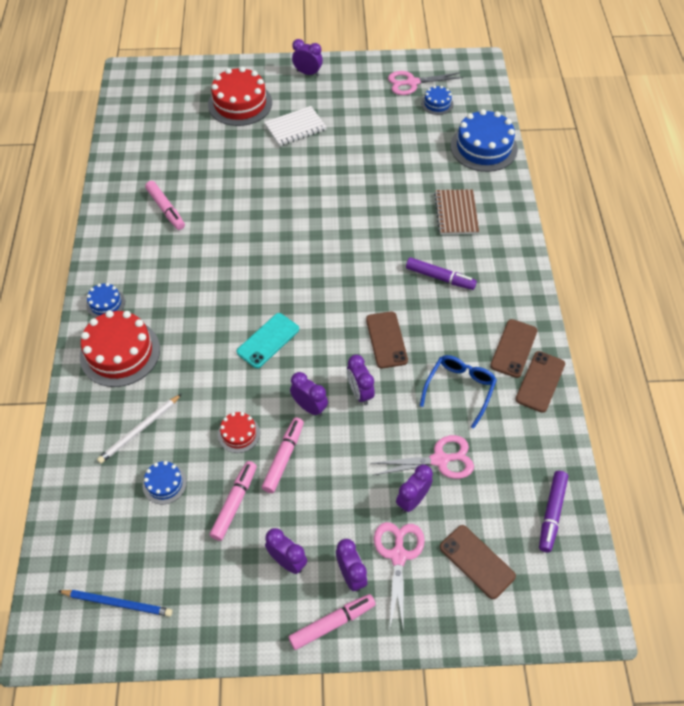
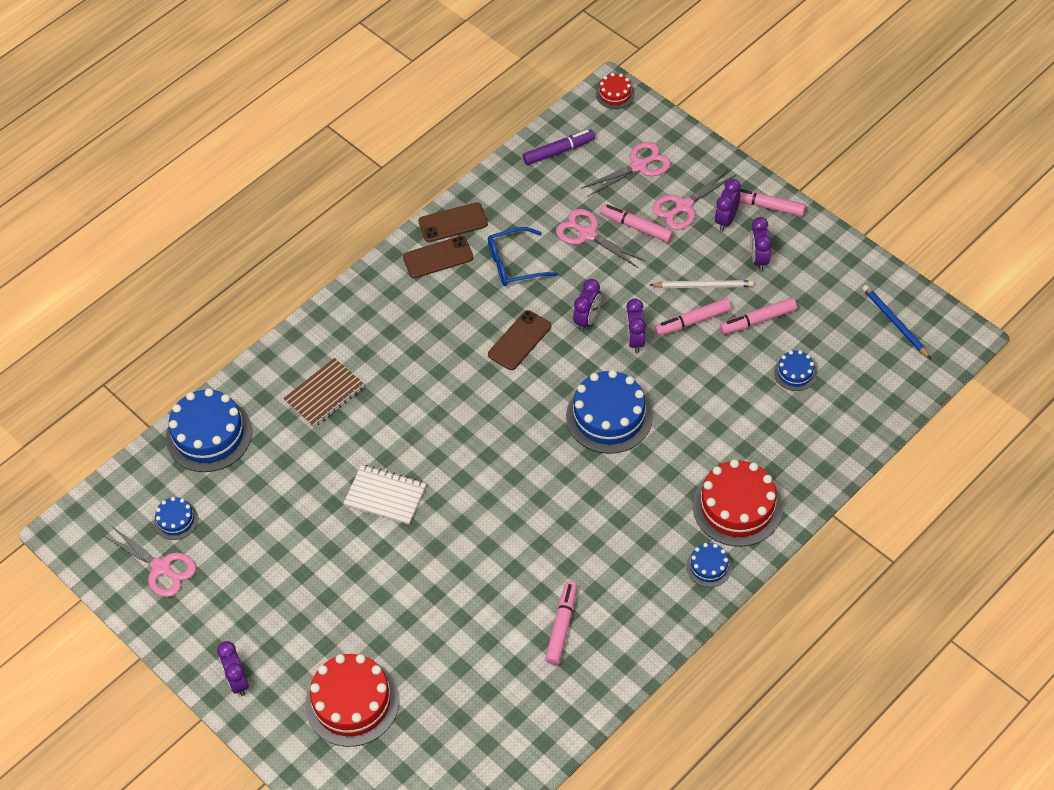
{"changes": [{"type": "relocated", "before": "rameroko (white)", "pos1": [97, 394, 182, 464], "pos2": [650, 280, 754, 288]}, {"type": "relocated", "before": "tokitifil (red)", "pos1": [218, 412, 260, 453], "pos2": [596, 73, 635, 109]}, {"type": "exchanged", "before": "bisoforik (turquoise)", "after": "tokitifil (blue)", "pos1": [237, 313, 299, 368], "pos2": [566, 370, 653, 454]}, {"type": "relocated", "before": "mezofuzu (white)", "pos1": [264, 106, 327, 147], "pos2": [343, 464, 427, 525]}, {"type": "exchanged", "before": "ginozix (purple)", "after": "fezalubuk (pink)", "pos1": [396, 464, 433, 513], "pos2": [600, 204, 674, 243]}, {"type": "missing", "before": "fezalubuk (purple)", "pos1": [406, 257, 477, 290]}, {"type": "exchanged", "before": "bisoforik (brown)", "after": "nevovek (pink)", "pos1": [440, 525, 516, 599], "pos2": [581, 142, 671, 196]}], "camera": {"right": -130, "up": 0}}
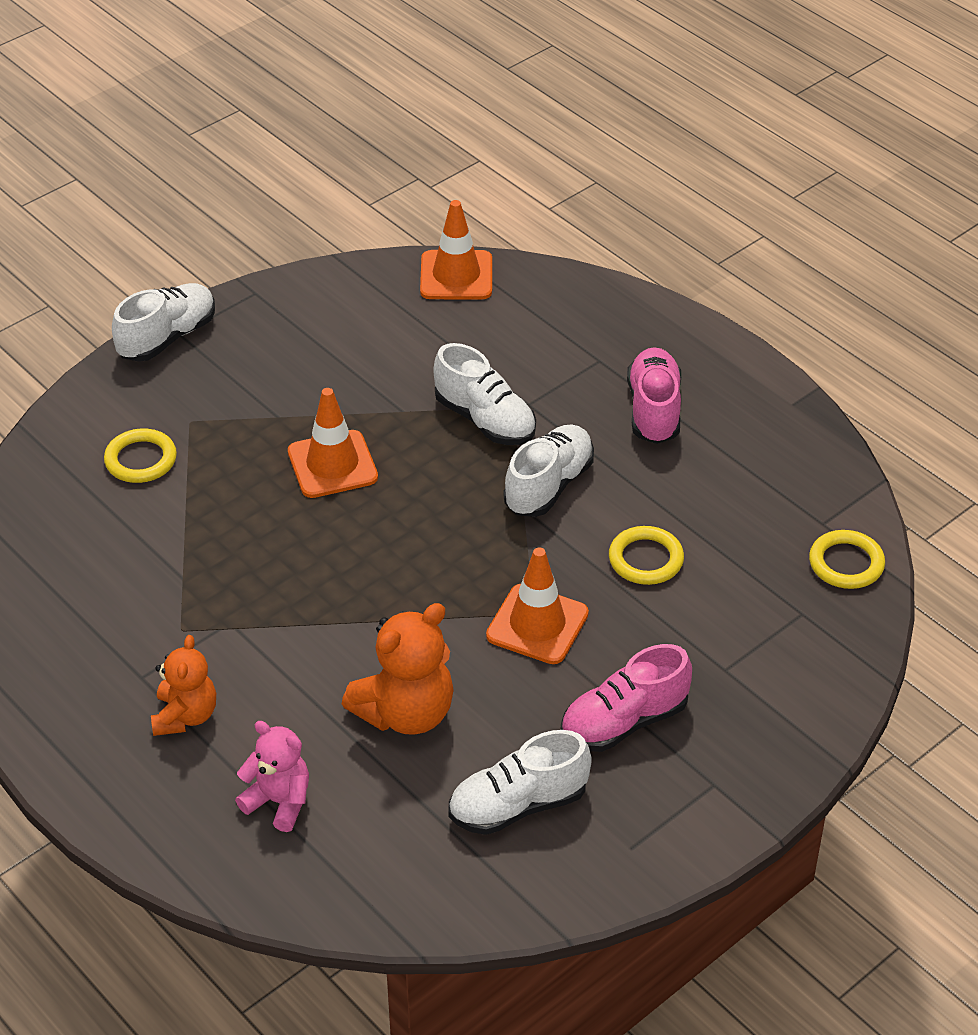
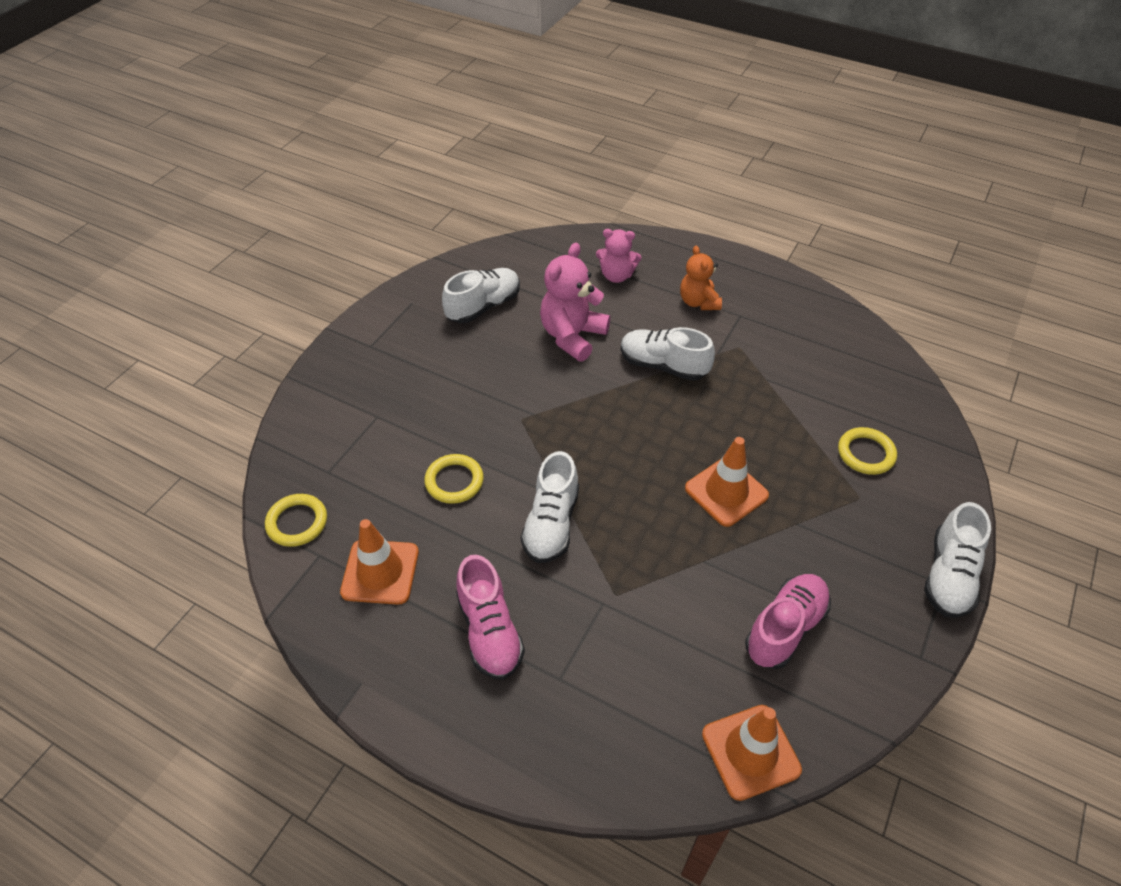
{"changes": [{"type": "colour", "before": "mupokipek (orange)", "after": "mupokipek (pink)", "pos1": [342, 603, 454, 735], "pos2": [540, 243, 610, 362]}, {"type": "relocated", "before": "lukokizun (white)", "pos1": [433, 343, 536, 445], "pos2": [621, 327, 715, 381]}, {"type": "relocated", "before": "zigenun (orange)", "pos1": [486, 547, 589, 664], "pos2": [340, 519, 419, 605]}, {"type": "relocated", "before": "lukokizun (pink)", "pos1": [561, 644, 692, 752], "pos2": [745, 574, 831, 669]}], "camera": {"right": 160, "up": 5}}
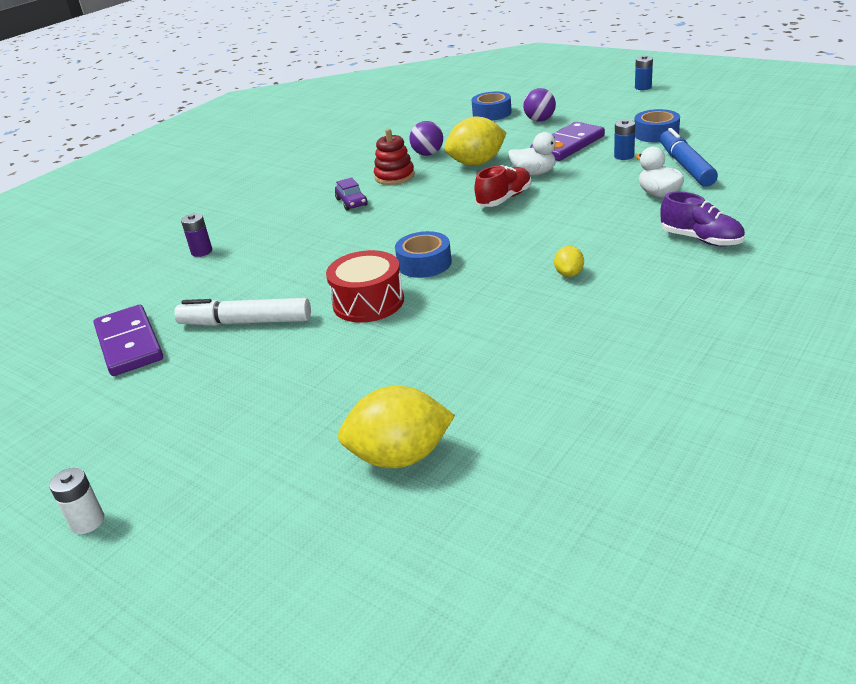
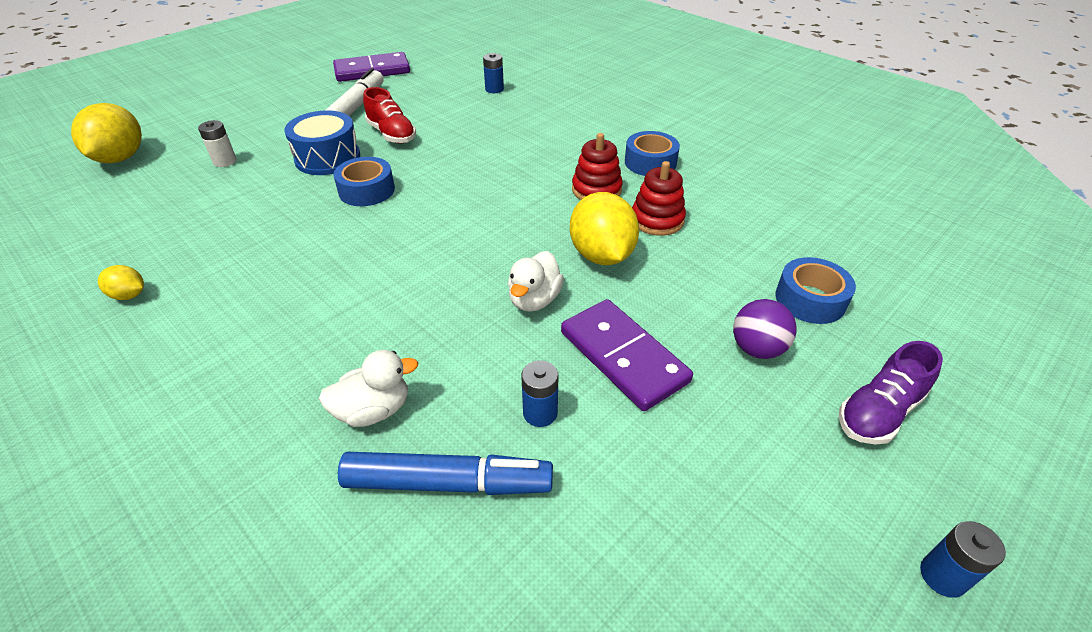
{"changes": [{"type": "relocated", "before": "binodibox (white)", "pos1": [49, 468, 104, 534], "pos2": [198, 120, 237, 167]}, {"type": "colour", "before": "binodibox (purple)", "after": "binodibox (blue)", "pos1": [181, 213, 212, 257], "pos2": [483, 53, 504, 93]}, {"type": "colour", "before": "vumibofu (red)", "after": "vumibofu (blue)", "pos1": [326, 250, 404, 323], "pos2": [284, 110, 360, 175]}, {"type": "missing", "before": "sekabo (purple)", "pos1": [335, 177, 368, 211]}, {"type": "exchanged", "before": "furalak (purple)", "after": "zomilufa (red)", "pos1": [410, 121, 443, 156], "pos2": [632, 161, 686, 236]}, {"type": "relocated", "before": "lukokizun (red)", "pos1": [474, 165, 531, 207], "pos2": [363, 87, 416, 143]}, {"type": "relocated", "before": "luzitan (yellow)", "pos1": [554, 246, 584, 277], "pos2": [98, 265, 144, 300]}, {"type": "relocated", "before": "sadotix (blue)", "pos1": [634, 109, 680, 143], "pos2": [625, 131, 680, 176]}, {"type": "relocated", "before": "lukokizun (purple)", "pos1": [660, 191, 745, 246], "pos2": [839, 341, 943, 445]}], "camera": {"right": 95, "up": 10}}
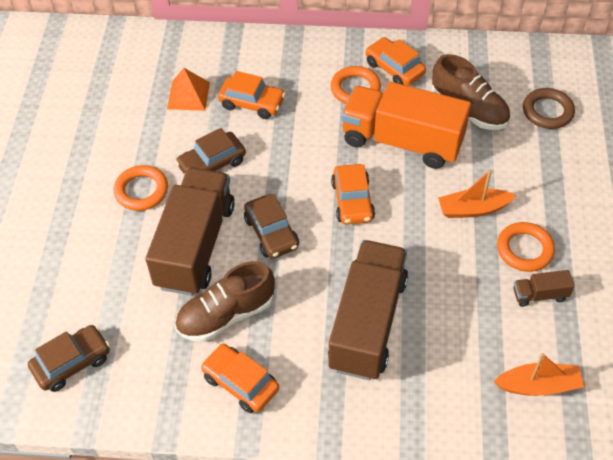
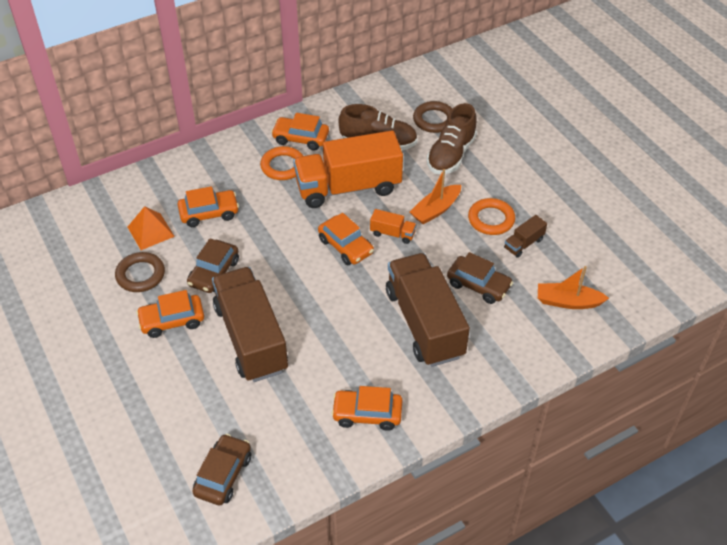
{"changes": [{"type": "exchanged", "before": "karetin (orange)", "after": "sekabo (orange)", "pos1": [114, 165, 168, 211], "pos2": [136, 290, 204, 338]}, {"type": "relocated", "before": "lukokizun (brown)", "pos1": [175, 261, 275, 342], "pos2": [427, 103, 477, 174]}, {"type": "relocated", "before": "sekabo (brown)", "pos1": [244, 194, 299, 258], "pos2": [447, 252, 513, 304]}, {"type": "spun", "before": "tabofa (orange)", "pos1": [494, 353, 584, 396], "pos2": [538, 266, 609, 309], "turn": -135}, {"type": "appeared", "after": "karetin (brown)", "pos2": [115, 252, 165, 292]}, {"type": "appeared", "after": "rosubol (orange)", "pos2": [370, 209, 416, 244]}], "camera": {"right": -35, "up": -5}}
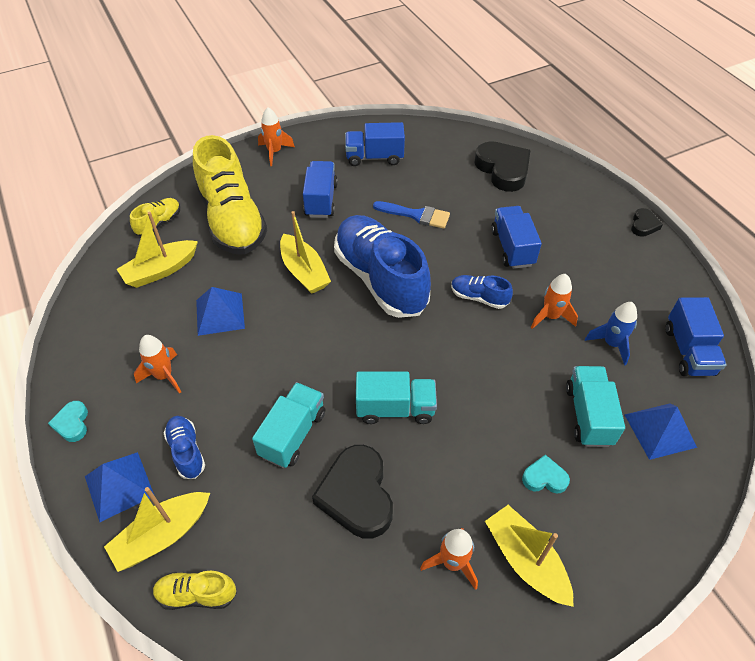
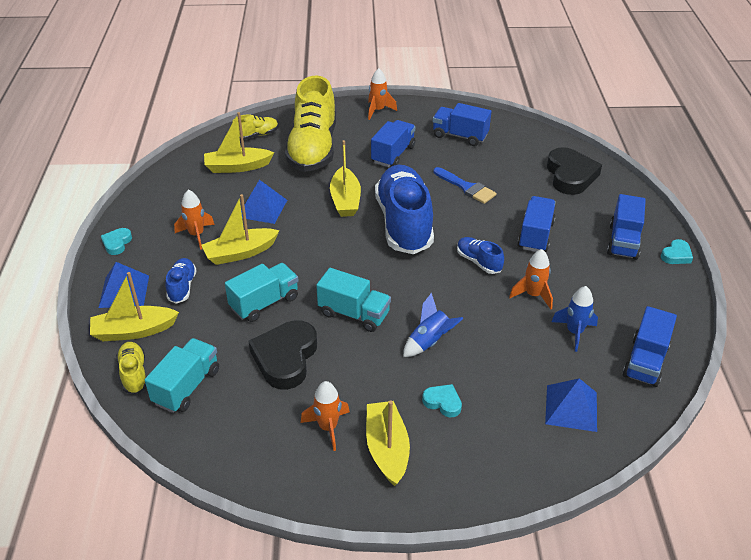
{"changes": [{"type": "spun", "before": "lukokizun (yellow)", "pos1": [153, 571, 236, 610], "pos2": [116, 342, 146, 394], "turn": 45}, {"type": "relocated", "before": "rosubol (turquoise)", "pos1": [566, 366, 625, 447], "pos2": [145, 338, 219, 413]}, {"type": "colour", "before": "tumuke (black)", "after": "tumuke (turquoise)", "pos1": [631, 208, 663, 237], "pos2": [661, 239, 693, 264]}, {"type": "appeared", "after": "tabofa (yellow)", "pos2": [201, 194, 280, 265]}, {"type": "appeared", "after": "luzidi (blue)", "pos2": [403, 293, 464, 357]}, {"type": "appeared", "after": "rosubol (blue)", "pos2": [607, 194, 646, 260]}], "camera": {"right": 25, "up": -10}}
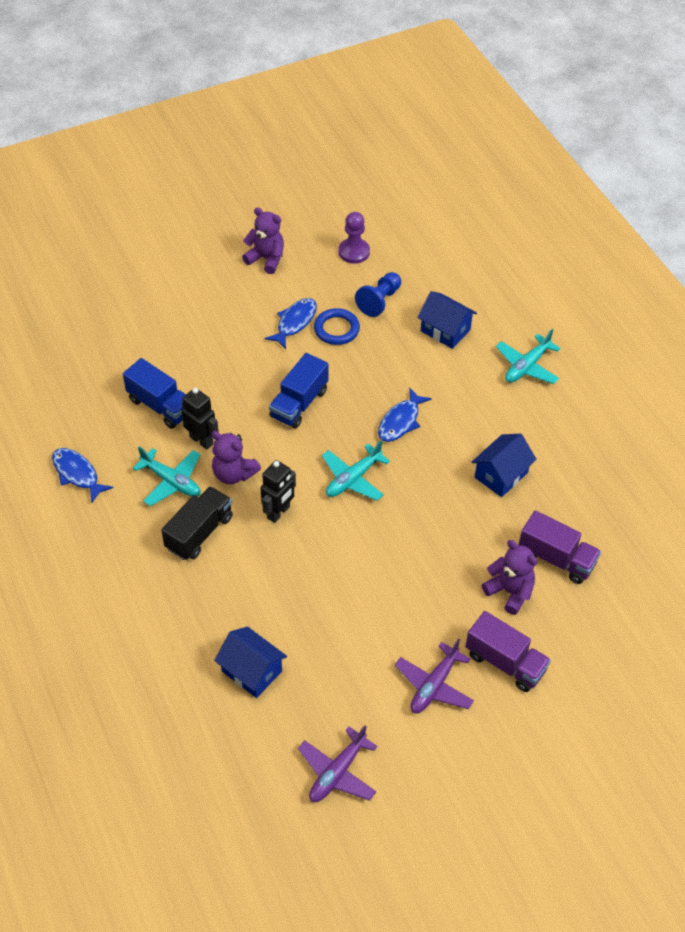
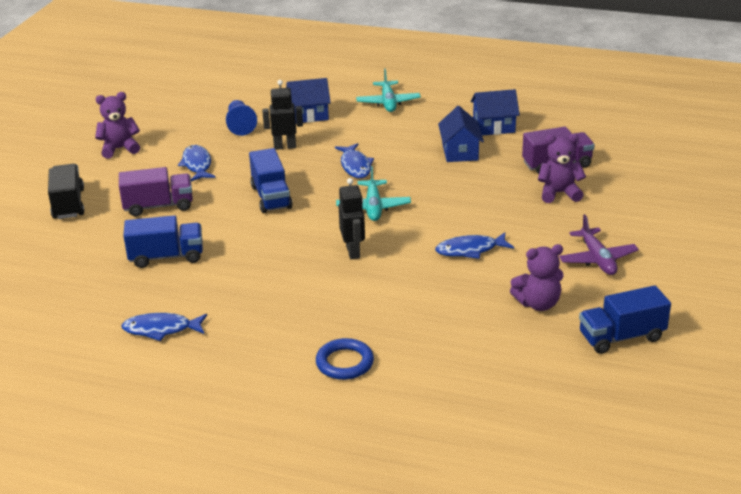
{"changes": [{"type": "missing", "before": "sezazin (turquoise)", "pos1": [133, 446, 201, 506]}, {"type": "relocated", "before": "rosubol (black)", "pos1": [161, 486, 233, 560], "pos2": [48, 164, 84, 219]}, {"type": "relocated", "before": "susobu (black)", "pos1": [181, 388, 219, 450], "pos2": [262, 80, 303, 150]}, {"type": "relocated", "before": "mupokipek (purple)", "pos1": [212, 431, 261, 484], "pos2": [510, 244, 564, 311]}, {"type": "relocated", "before": "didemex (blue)", "pos1": [214, 627, 287, 698], "pos2": [470, 89, 520, 136]}, {"type": "exchanged", "before": "sezazin (purple)", "after": "rosubol (blue)", "pos1": [298, 725, 377, 802], "pos2": [579, 285, 671, 354]}, {"type": "relocated", "before": "karetin (blue)", "pos1": [314, 308, 360, 345], "pos2": [316, 338, 374, 380]}, {"type": "missing", "before": "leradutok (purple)", "pos1": [339, 212, 370, 264]}, {"type": "relocated", "before": "rosubol (purple)", "pos1": [465, 611, 551, 692], "pos2": [119, 167, 193, 217]}, {"type": "appeared", "after": "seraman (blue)", "pos2": [435, 232, 514, 259]}], "camera": {"right": -45, "up": -20}}
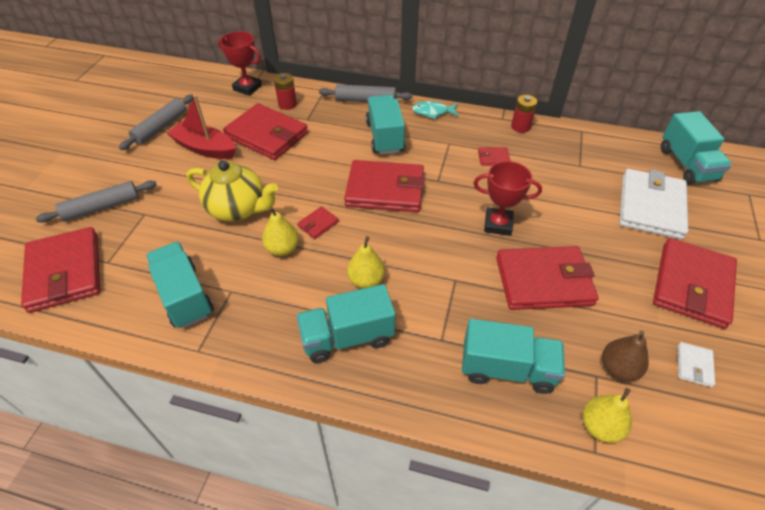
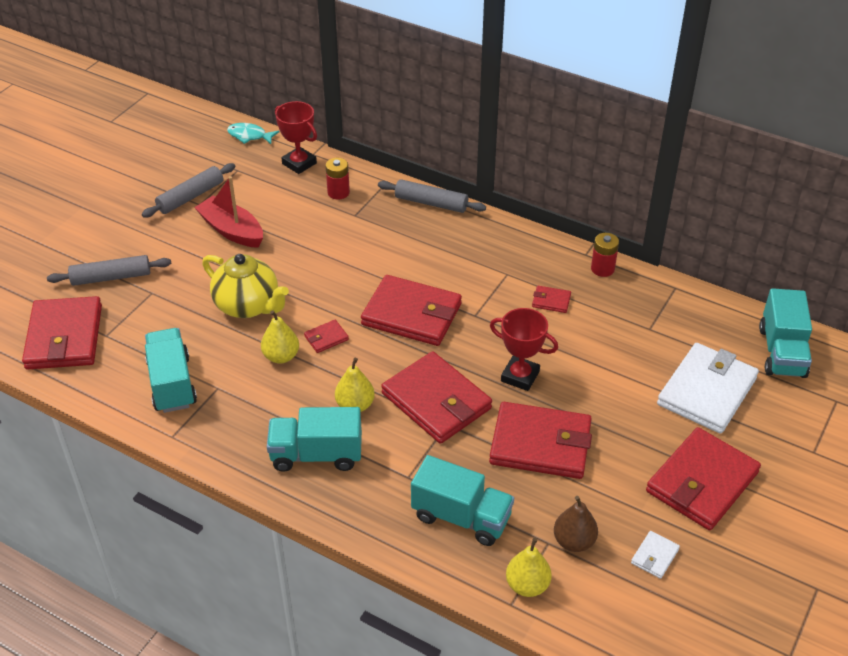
{"changes": [{"type": "relocated", "before": "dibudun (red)", "pos1": [223, 103, 308, 160], "pos2": [381, 351, 492, 444]}, {"type": "missing", "before": "rosubol (turquoise)", "pos1": [366, 95, 405, 155]}, {"type": "relocated", "before": "seraman (turquoise)", "pos1": [412, 101, 459, 119], "pos2": [227, 123, 280, 144]}], "camera": {"right": 15, "up": -5}}
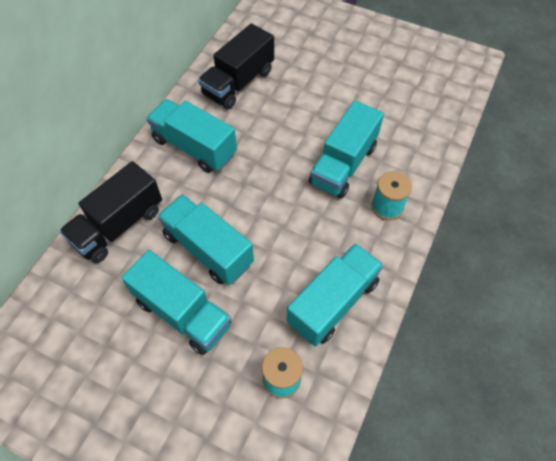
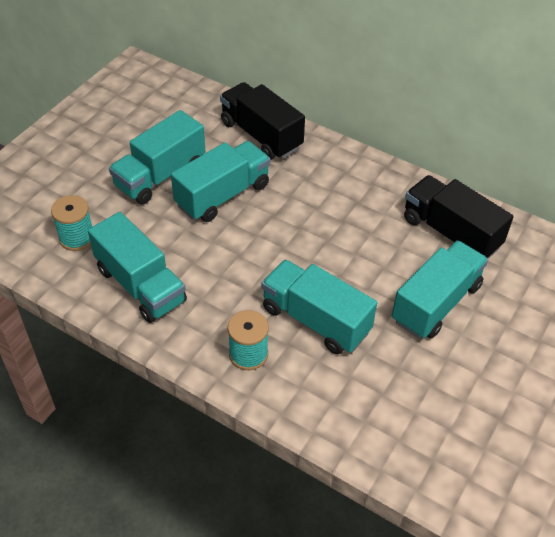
{"changes": [{"type": "relocated", "before": "rosubol (turquoise)", "pos1": [146, 99, 237, 173], "pos2": [392, 240, 488, 339]}], "camera": {"right": 95, "up": -10}}
